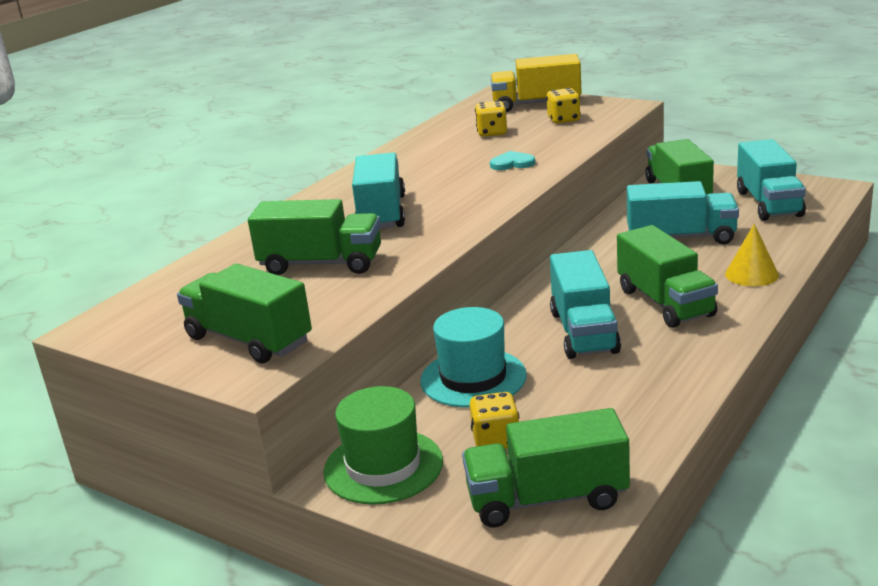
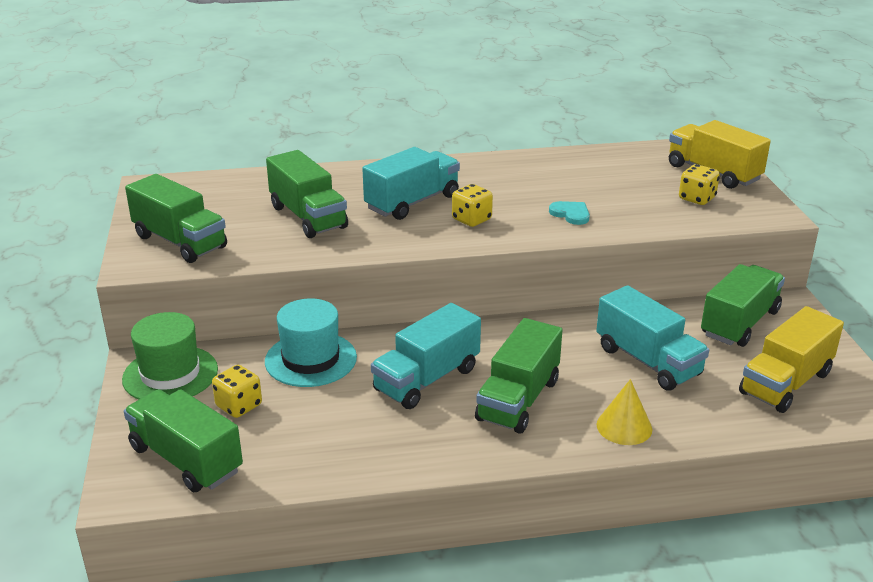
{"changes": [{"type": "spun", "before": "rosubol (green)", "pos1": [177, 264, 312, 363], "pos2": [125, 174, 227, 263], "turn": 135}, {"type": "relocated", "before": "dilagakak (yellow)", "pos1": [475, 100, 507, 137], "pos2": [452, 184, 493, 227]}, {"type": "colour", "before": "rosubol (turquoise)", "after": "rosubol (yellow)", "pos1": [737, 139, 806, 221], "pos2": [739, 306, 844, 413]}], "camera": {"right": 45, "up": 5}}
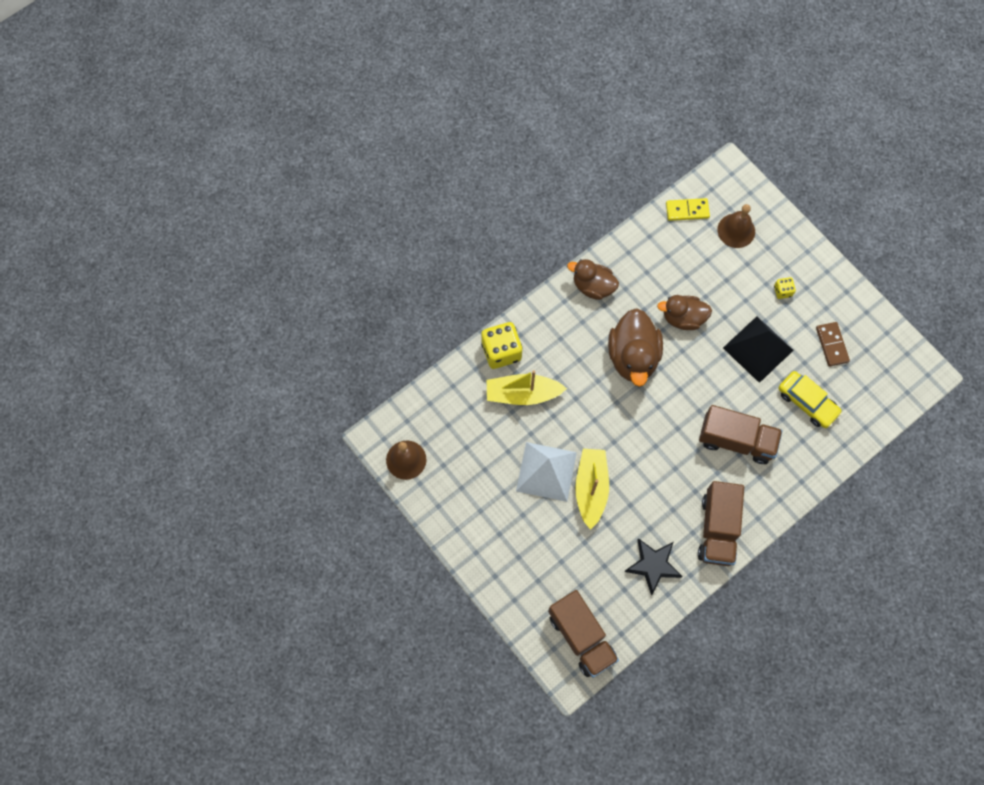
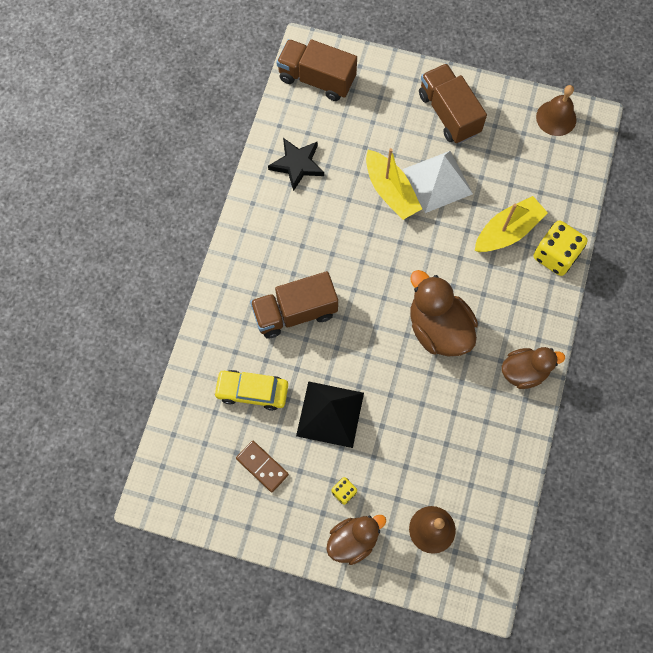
{"changes": [{"type": "relocated", "before": "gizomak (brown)", "pos1": [657, 295, 712, 330], "pos2": [326, 515, 386, 565]}, {"type": "missing", "before": "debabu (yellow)", "pos1": [666, 198, 710, 221]}, {"type": "relocated", "before": "rosubol (brown)", "pos1": [698, 481, 744, 566], "pos2": [419, 63, 487, 144]}], "camera": {"right": 145, "up": 0}}
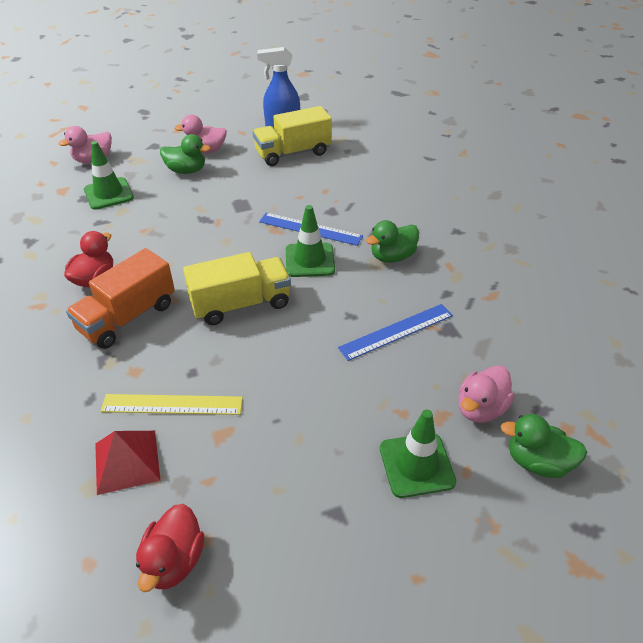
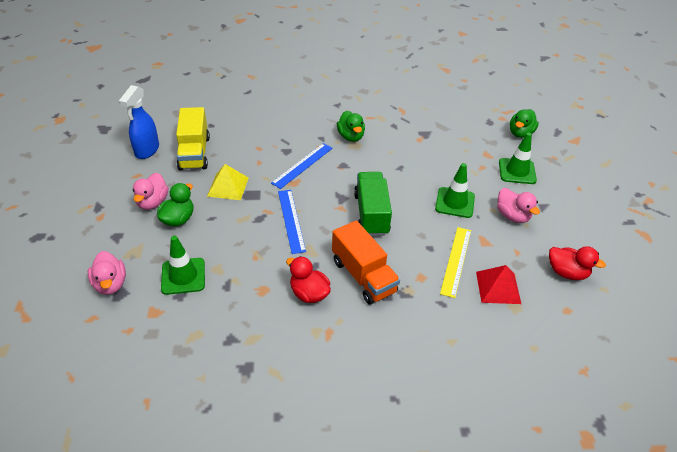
{"changes": [{"type": "colour", "before": "rosubol (yellow)", "after": "rosubol (green)", "pos1": [183, 252, 291, 325], "pos2": [354, 172, 392, 236]}, {"type": "relocated", "before": "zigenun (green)", "pos1": [286, 205, 335, 277], "pos2": [435, 163, 475, 218]}, {"type": "relocated", "before": "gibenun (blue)", "pos1": [338, 304, 453, 361], "pos2": [278, 190, 306, 254]}, {"type": "relocated", "before": "gizomak (pink)", "pos1": [458, 365, 514, 423], "pos2": [497, 188, 540, 223]}, {"type": "appeared", "after": "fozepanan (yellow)", "pos2": [207, 164, 249, 200]}], "camera": {"right": -75, "up": 0}}
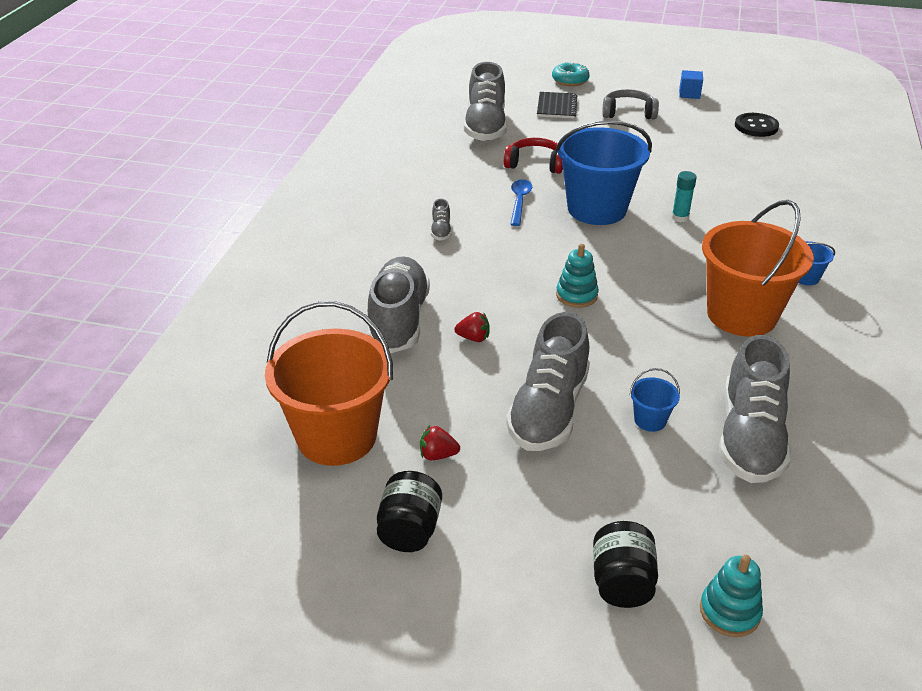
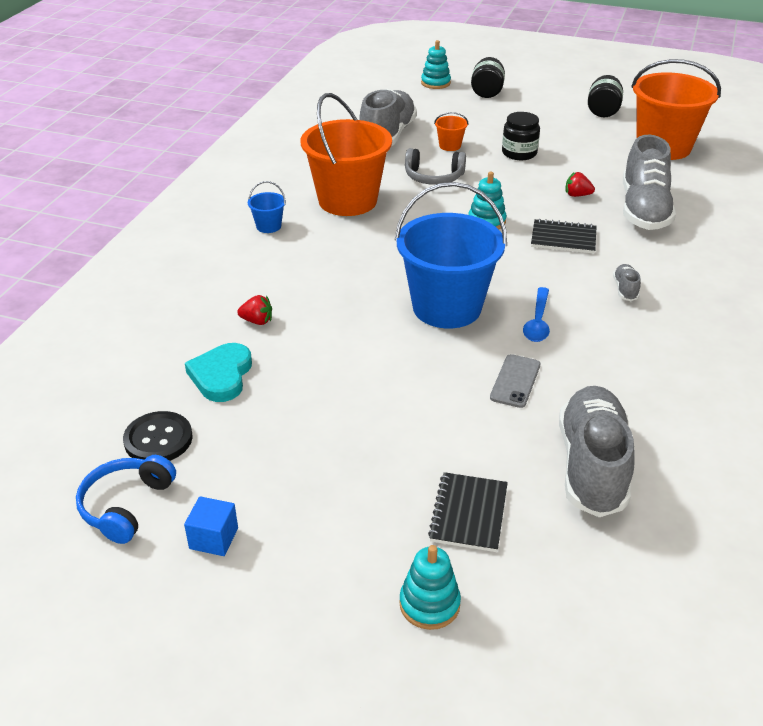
{"changes": [{"type": "relocated", "before": "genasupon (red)", "pos1": [420, 425, 460, 460], "pos2": [237, 295, 272, 325]}, {"type": "exchanged", "before": "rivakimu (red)", "after": "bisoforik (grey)", "pos1": [504, 138, 563, 174], "pos2": [490, 354, 540, 408]}, {"type": "exchanged", "before": "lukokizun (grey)", "after": "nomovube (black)", "pos1": [506, 312, 590, 451], "pos2": [502, 112, 540, 160]}, {"type": "exchanged", "before": "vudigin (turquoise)", "after": "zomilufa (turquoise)", "pos1": [552, 62, 590, 86], "pos2": [399, 545, 461, 630]}, {"type": "relocated", "before": "rivakimu (grey)", "pos1": [602, 89, 659, 119], "pos2": [405, 148, 466, 185]}, {"type": "colour", "before": "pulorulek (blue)", "after": "pulorulek (orange)", "pos1": [630, 368, 680, 432], "pos2": [434, 112, 468, 151]}, {"type": "missing", "before": "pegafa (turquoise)", "pos1": [672, 171, 697, 222]}, {"type": "appeared", "after": "rivakimu (blue)", "pos2": [76, 455, 176, 544]}, {"type": "appeared", "after": "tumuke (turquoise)", "pos2": [185, 343, 252, 402]}, {"type": "appeared", "after": "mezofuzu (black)", "pos2": [531, 219, 597, 254]}], "camera": {"right": -175, "up": 0}}
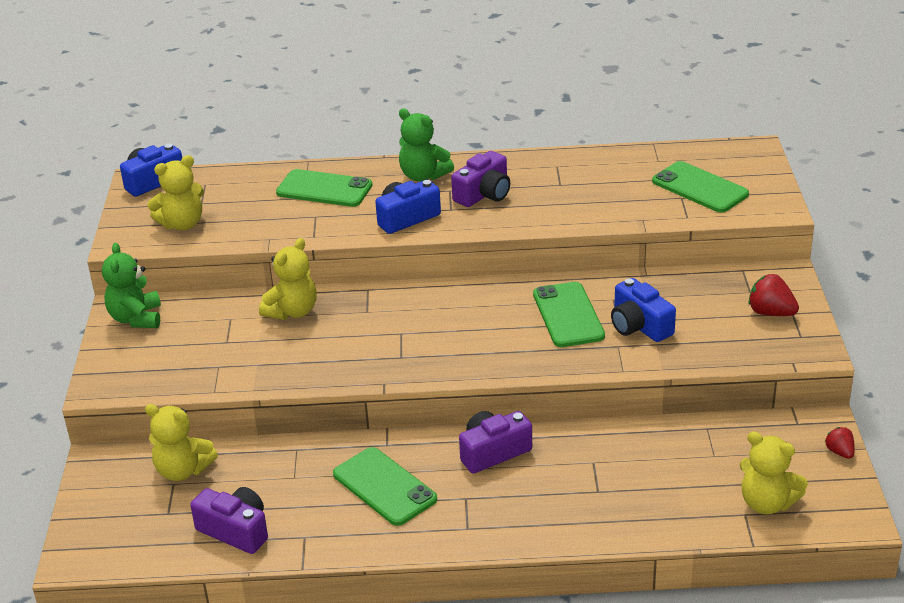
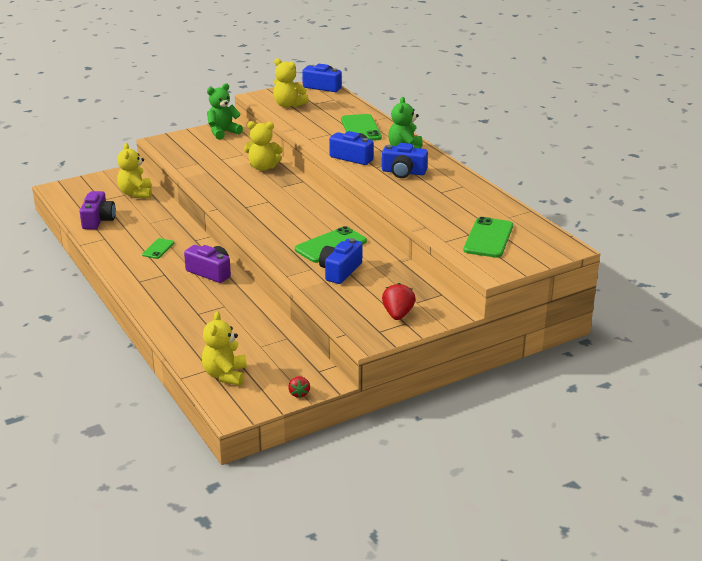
{"changes": [{"type": "size", "before": "bisoforik (green)", "pos1": [333, 447, 437, 526], "pos2": [142, 238, 174, 259], "scale": 0.55}, {"type": "colour", "before": "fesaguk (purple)", "after": "fesaguk (blue)", "pos1": [451, 151, 510, 207], "pos2": [382, 143, 428, 178]}, {"type": "spun", "before": "genasupon (red)", "pos1": [825, 427, 855, 459], "pos2": [288, 376, 310, 398], "turn": 135}], "camera": {"right": 60, "up": -5}}
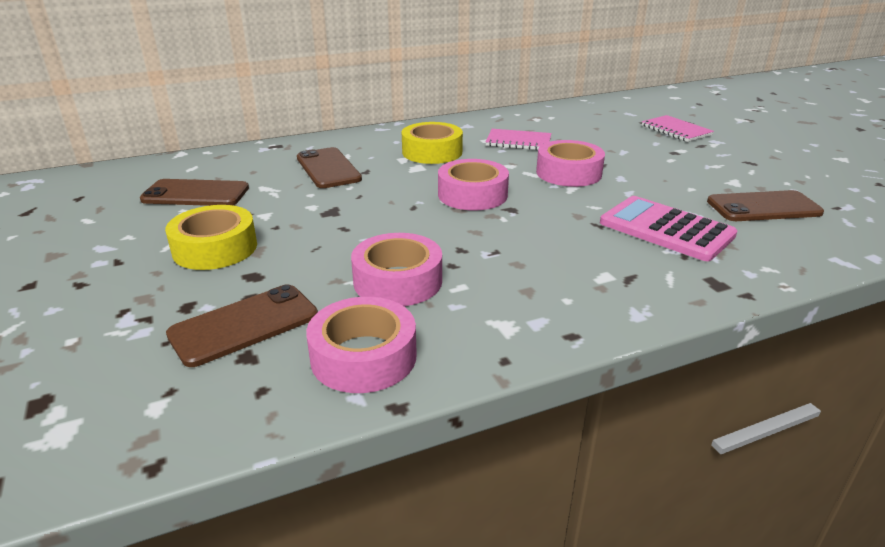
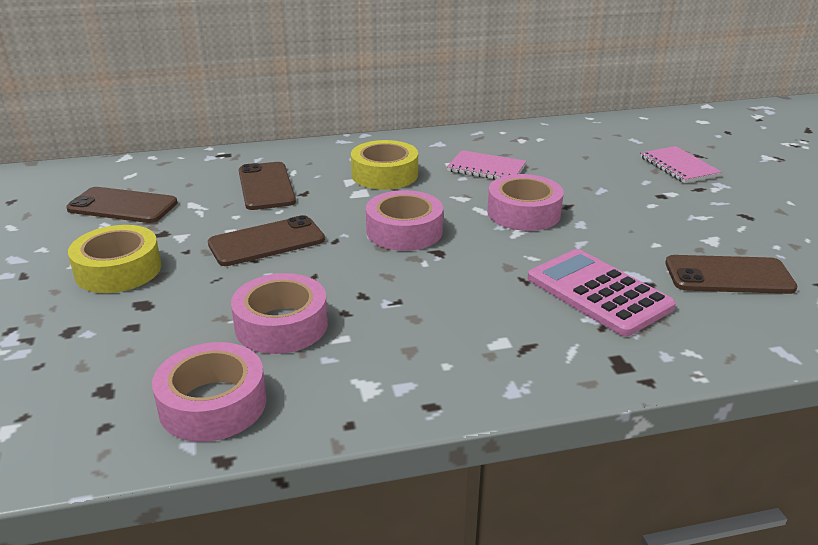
{"changes": [{"type": "relocated", "before": "bisoforik (brown)", "pos1": [166, 284, 318, 367], "pos2": [208, 215, 325, 266]}], "camera": {"right": 10, "up": 0}}
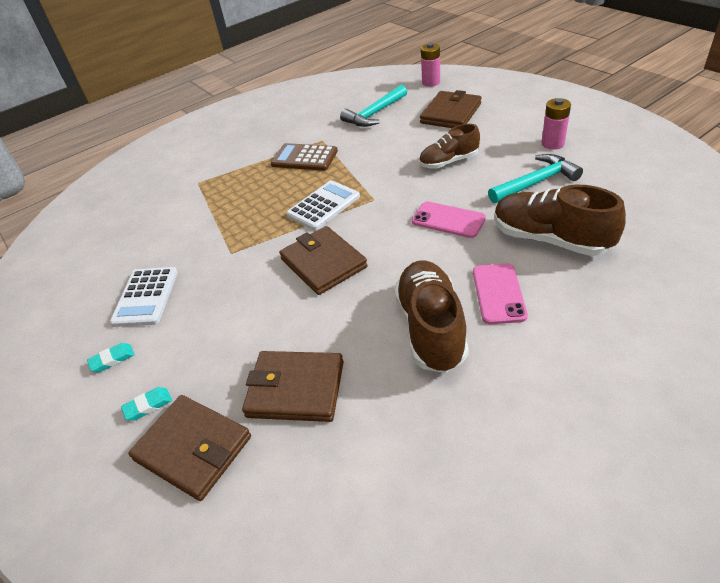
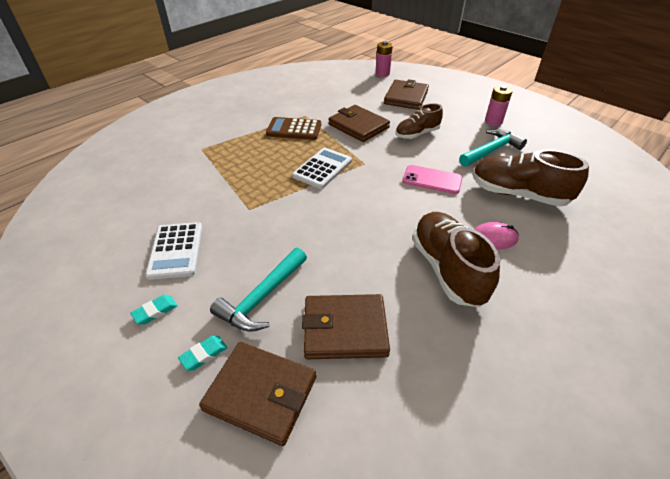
{"changes": [{"type": "relocated", "before": "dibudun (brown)", "pos1": [279, 226, 368, 295], "pos2": [328, 105, 390, 142]}, {"type": "relocated", "before": "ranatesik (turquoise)", "pos1": [340, 85, 407, 127], "pos2": [210, 248, 307, 332]}, {"type": "exchanged", "before": "bisoforik (pink)", "after": "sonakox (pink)", "pos1": [473, 263, 528, 324], "pos2": [474, 222, 519, 249]}], "camera": {"right": -15, "up": 0}}
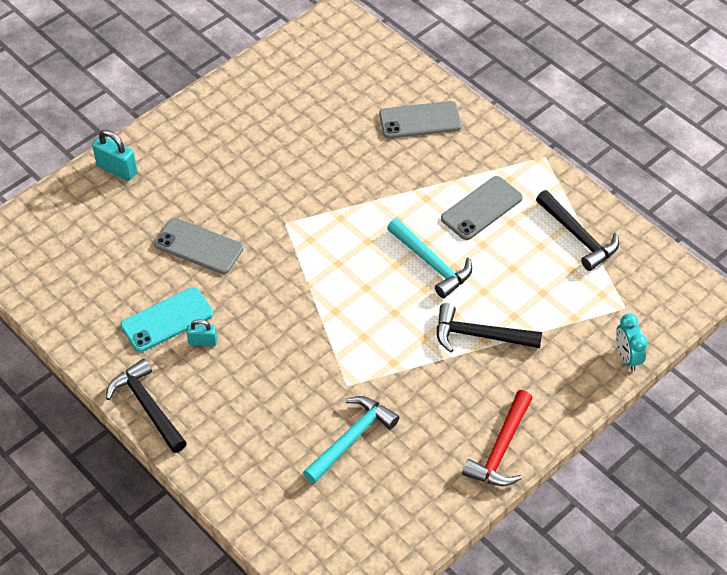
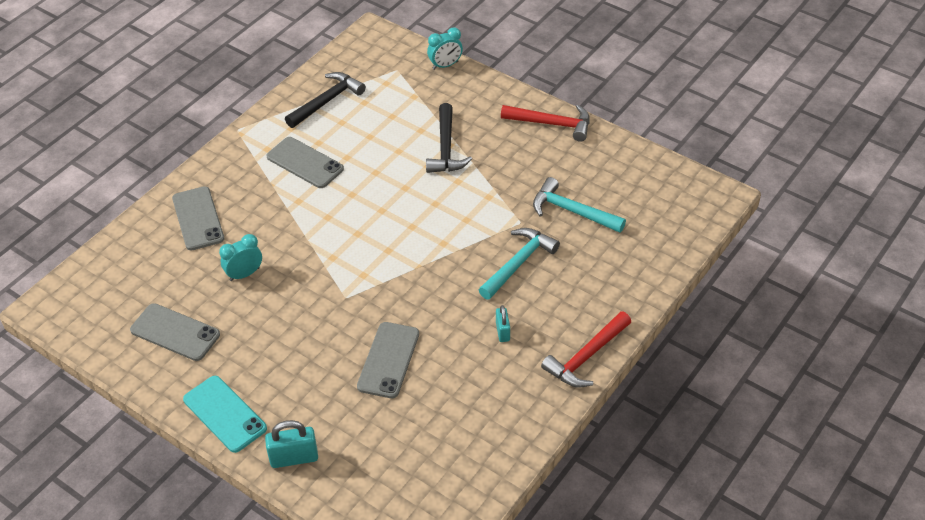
{"changes": [{"type": "spun", "before": "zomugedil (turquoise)", "pos1": [92, 130, 137, 181], "pos2": [265, 420, 318, 468], "turn": 60}, {"type": "colour", "before": "ranatesik (black)", "after": "ranatesik (red)", "pos1": [106, 358, 187, 453], "pos2": [541, 311, 631, 388]}, {"type": "relocated", "before": "bisoforik (turquoise)", "pos1": [121, 287, 213, 352], "pos2": [183, 376, 267, 453]}, {"type": "relocated", "before": "ranatesik (turquoise)", "pos1": [387, 218, 472, 298], "pos2": [479, 228, 560, 300]}, {"type": "appeared", "after": "bisoforik (grey)", "pos2": [130, 303, 220, 361]}, {"type": "appeared", "after": "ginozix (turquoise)", "pos2": [219, 234, 262, 281]}], "camera": {"right": -100, "up": -5}}
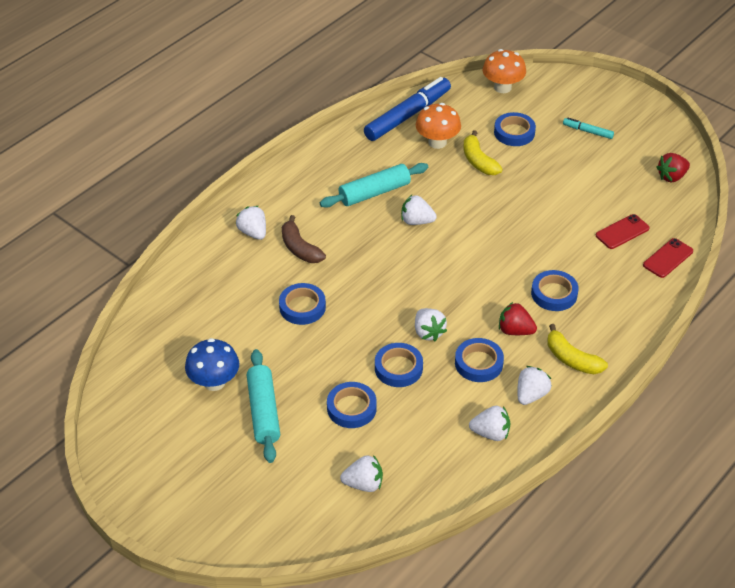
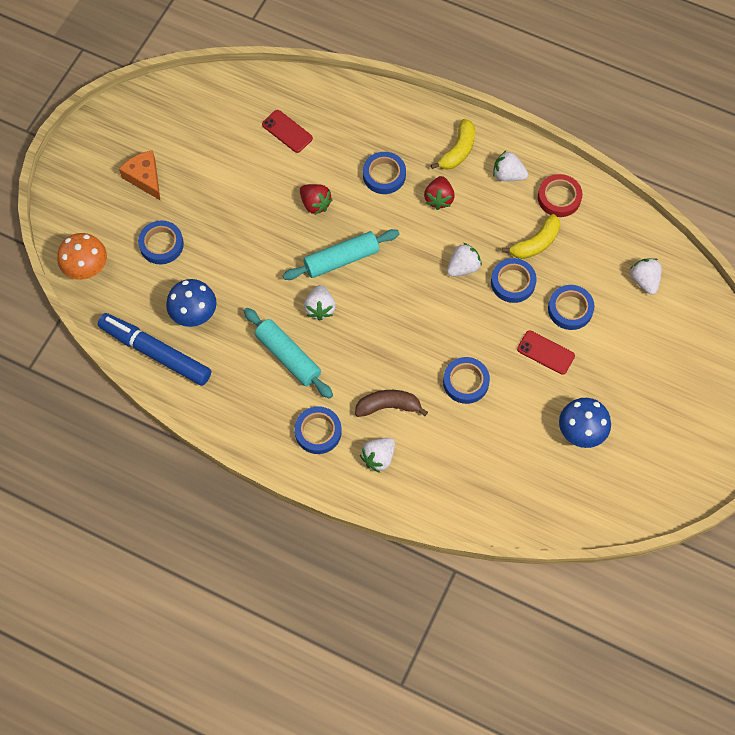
{"changes": [{"type": "relocated", "before": "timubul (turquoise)", "pos1": [247, 349, 280, 463], "pos2": [283, 229, 399, 280]}, {"type": "spun", "before": "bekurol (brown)", "pos1": [282, 215, 326, 263], "pos2": [355, 390, 428, 417], "turn": -135}, {"type": "colour", "before": "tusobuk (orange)", "after": "tusobuk (blue)", "pos1": [416, 103, 461, 149], "pos2": [166, 279, 216, 327]}, {"type": "relocated", "before": "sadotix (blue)", "pos1": [455, 338, 504, 382], "pos2": [294, 406, 342, 454]}, {"type": "relocated", "before": "bekurol (yellow)", "pos1": [464, 130, 503, 175], "pos2": [502, 214, 560, 259]}, {"type": "exchanged", "before": "genasupon (white)", "after": "sadotix (red)", "pos1": [469, 406, 510, 441], "pos2": [538, 174, 582, 217]}, {"type": "exchanged", "before": "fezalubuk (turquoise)", "after": "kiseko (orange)", "pos1": [563, 118, 614, 139], "pos2": [119, 150, 161, 201]}, {"type": "relocated", "before": "bisoforik (red)", "pos1": [643, 238, 693, 278], "pos2": [517, 330, 575, 375]}, {"type": "relocated", "before": "genasupon (red)", "pos1": [656, 153, 690, 183], "pos2": [300, 184, 333, 215]}], "camera": {"right": -105, "up": 20}}
